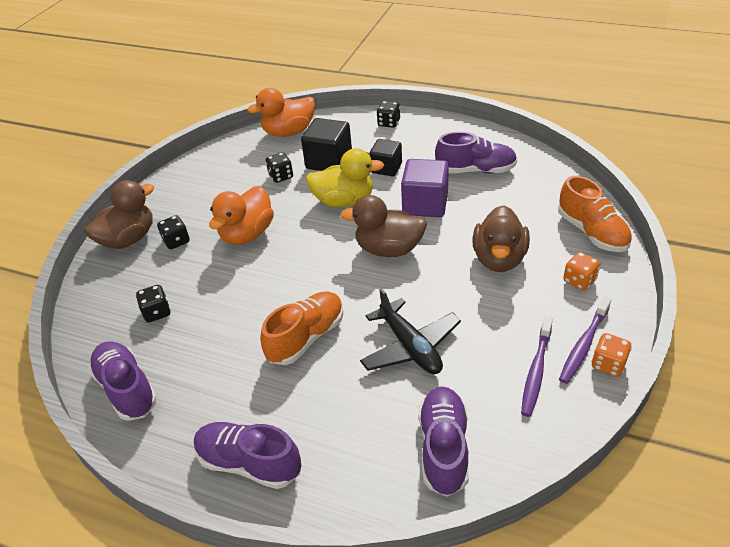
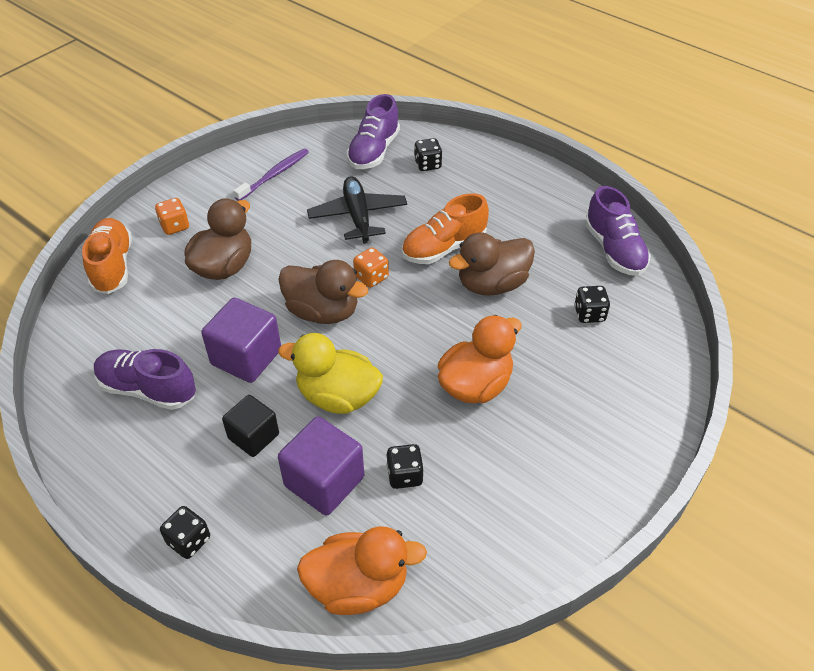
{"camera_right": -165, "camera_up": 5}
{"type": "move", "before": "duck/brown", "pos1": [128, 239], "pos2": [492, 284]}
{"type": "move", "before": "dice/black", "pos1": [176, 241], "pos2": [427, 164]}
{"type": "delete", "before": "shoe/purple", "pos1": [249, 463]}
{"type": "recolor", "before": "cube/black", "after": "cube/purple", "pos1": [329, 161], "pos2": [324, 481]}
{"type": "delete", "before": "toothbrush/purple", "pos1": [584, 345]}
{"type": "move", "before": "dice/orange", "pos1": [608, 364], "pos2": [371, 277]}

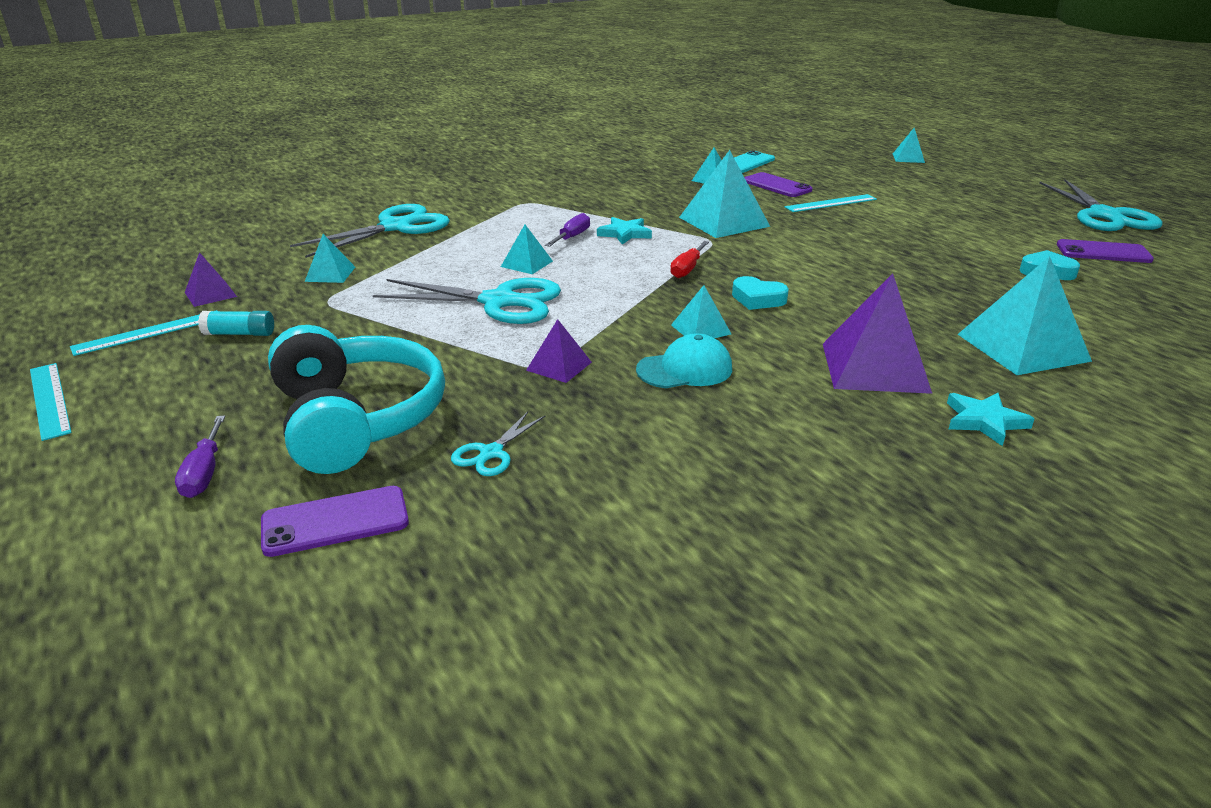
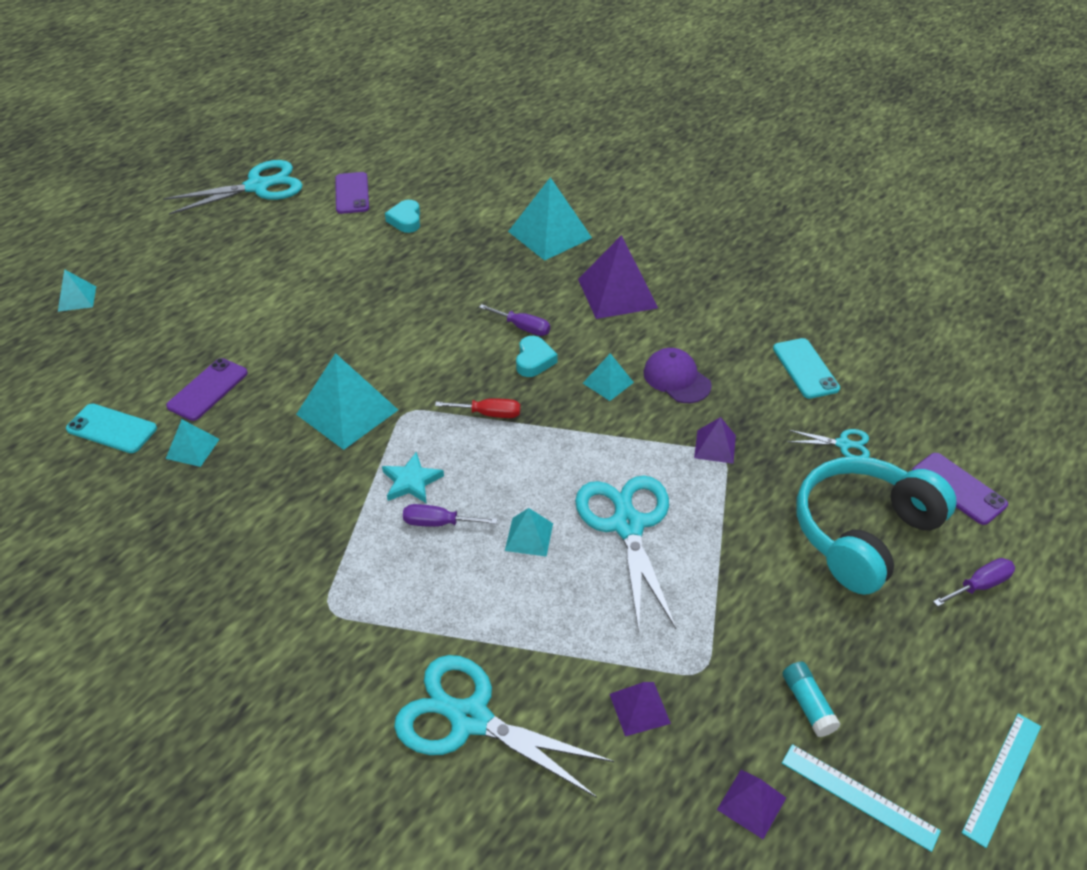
{"camera_right": -110, "camera_up": 15}
{"type": "recolor", "before": "pyramid/turquoise", "after": "pyramid/purple", "pos1": [330, 274], "pos2": [639, 708]}
{"type": "recolor", "before": "cap/turquoise", "after": "cap/purple", "pos1": [685, 369], "pos2": [676, 379]}
{"type": "delete", "before": "ruler/turquoise", "pos1": [831, 203]}
{"type": "delete", "before": "star/turquoise", "pos1": [984, 421]}
{"type": "insert", "after": "screwdriver/purple", "pos2": [523, 327]}
{"type": "insert", "after": "phone/turquoise", "pos2": [805, 368]}

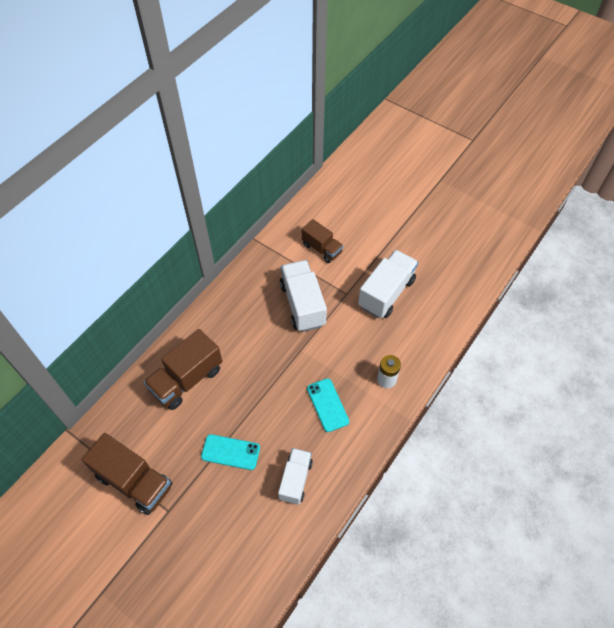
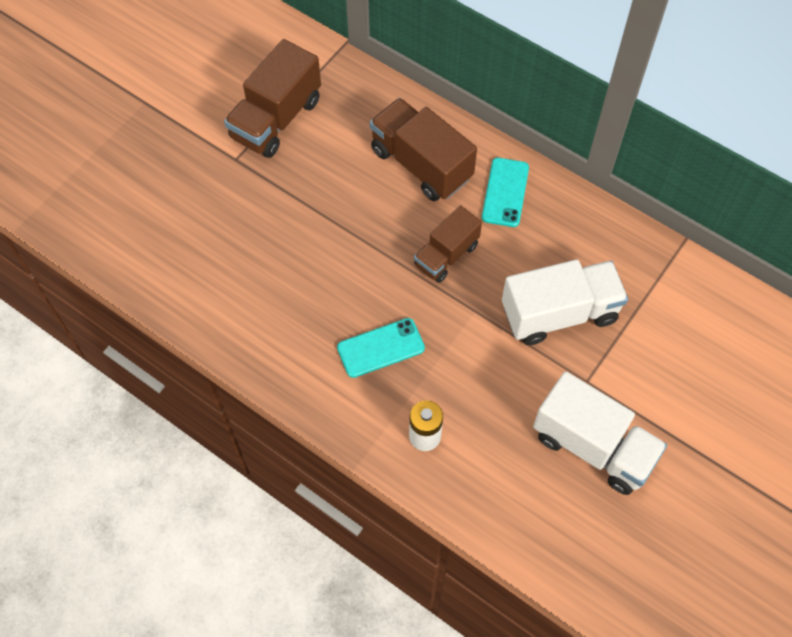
{"camera_right": 90, "camera_up": 5}
{"type": "move", "before": "phone/turquoise", "pos1": [230, 452], "pos2": [505, 192]}
{"type": "delete", "before": "truck/white", "pos1": [295, 480]}
{"type": "move", "before": "truck/brown", "pos1": [322, 249], "pos2": [446, 255]}

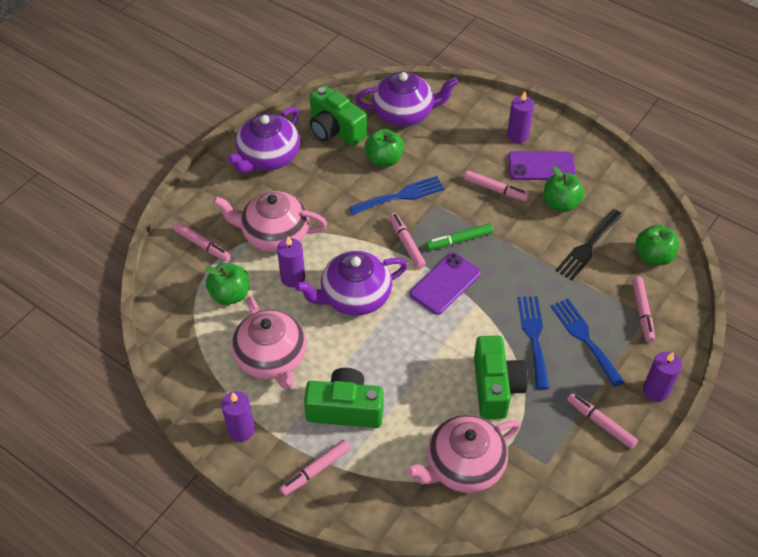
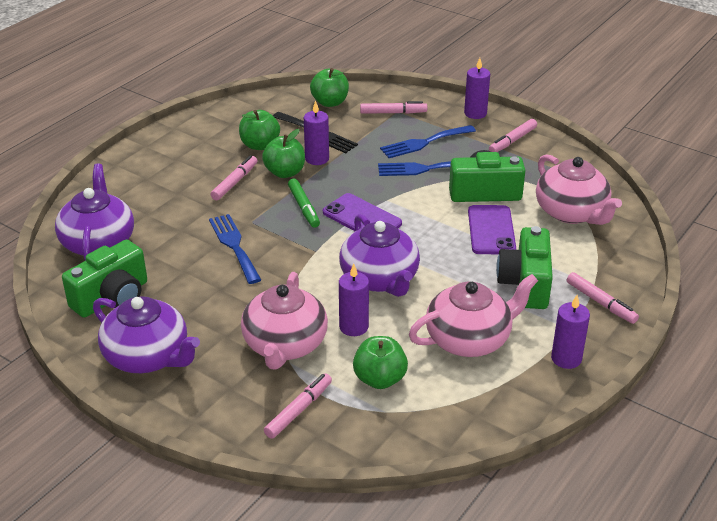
{"camera_right": -90, "camera_up": -15}
{"type": "move", "before": "apple/green", "pos1": [384, 159], "pos2": [285, 172]}
{"type": "delete", "before": "marker/pink", "pos1": [406, 243]}
{"type": "move", "before": "candle/purple", "pos1": [517, 135], "pos2": [317, 159]}
{"type": "move", "before": "phone/purple", "pos1": [541, 166], "pos2": [491, 230]}

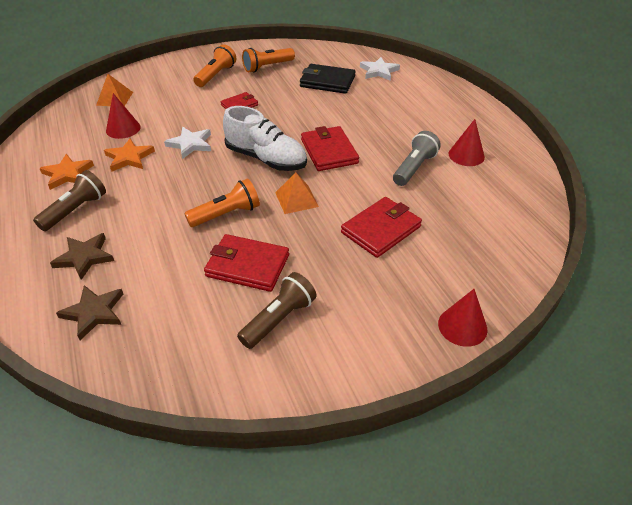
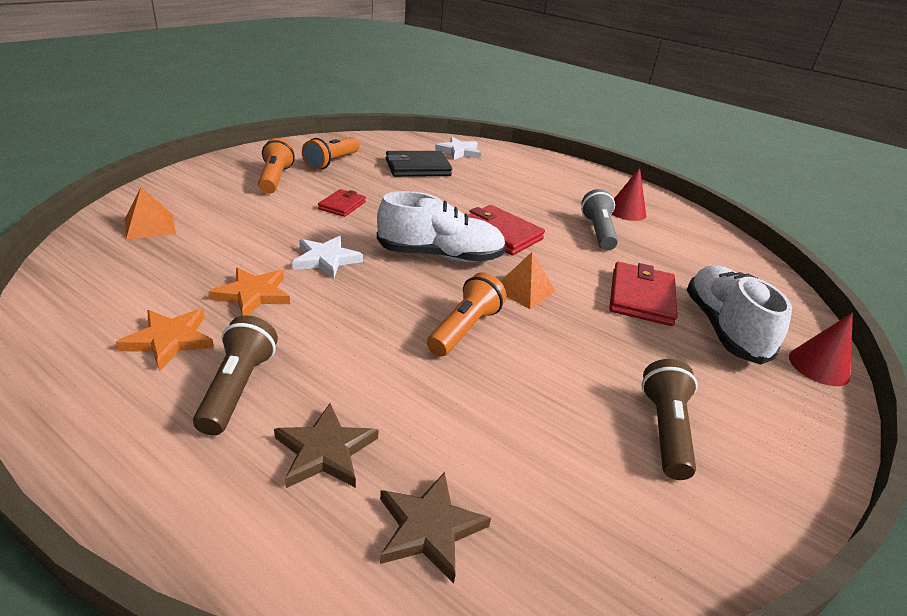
{"camera_right": -35, "camera_up": -10}
{"type": "delete", "before": "cone/red", "pos1": [123, 129]}
{"type": "delete", "before": "wallet/red", "pos1": [247, 266]}
{"type": "insert", "after": "shoe/white", "pos2": [723, 328]}

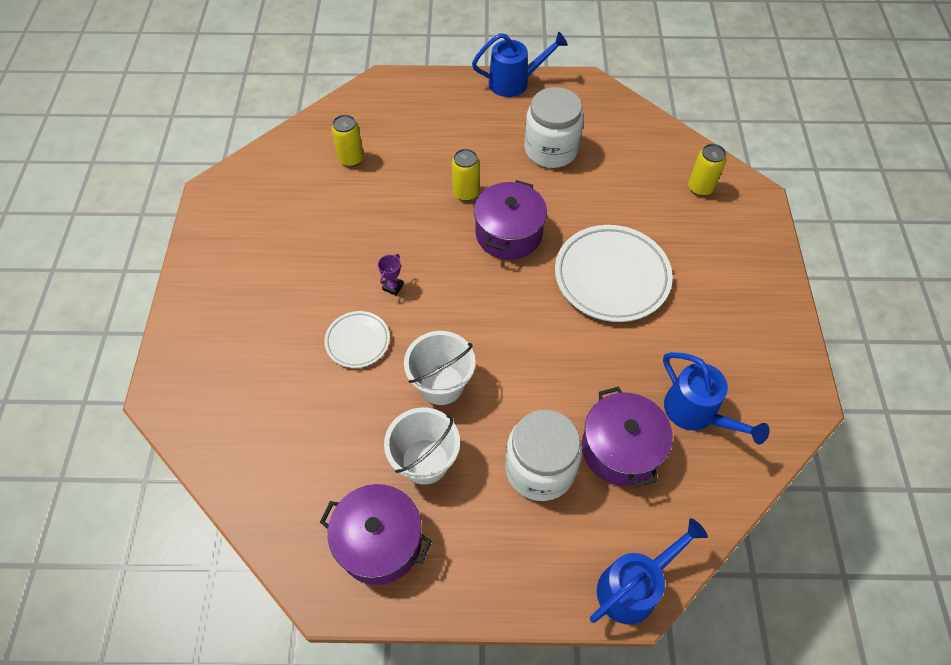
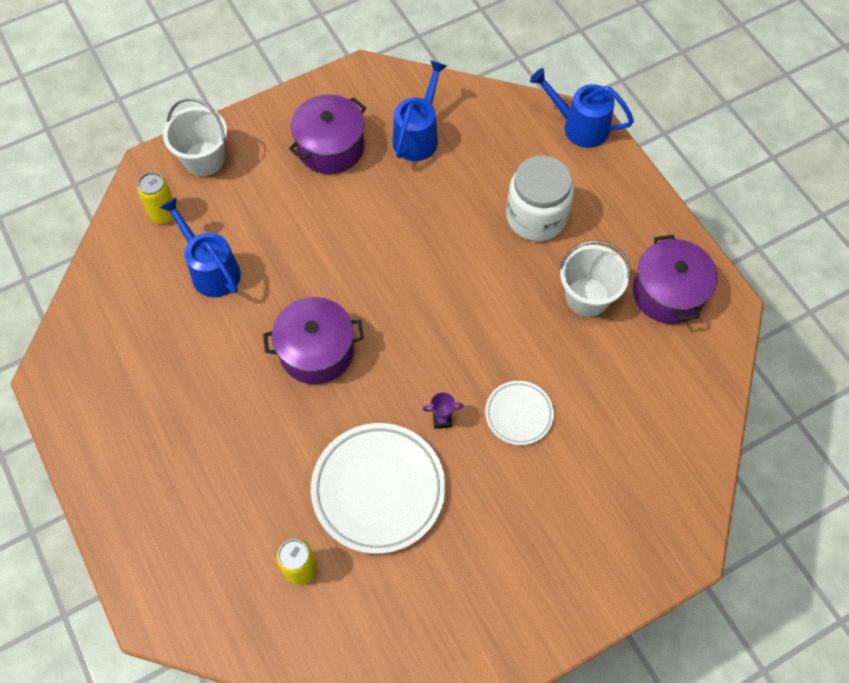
{"camera_right": -120, "camera_up": 5}
{"type": "move", "before": "bucket/white", "pos1": [441, 384], "pos2": [204, 159]}
{"type": "delete", "before": "can/yellow", "pos1": [466, 193]}
{"type": "move", "before": "watering can/blue", "pos1": [515, 82], "pos2": [211, 269]}
{"type": "delete", "before": "jar/white", "pos1": [551, 150]}
{"type": "move", "before": "plate/white", "pos1": [611, 277], "pos2": [378, 489]}
{"type": "move", "before": "pot/purple", "pos1": [620, 449], "pos2": [330, 147]}

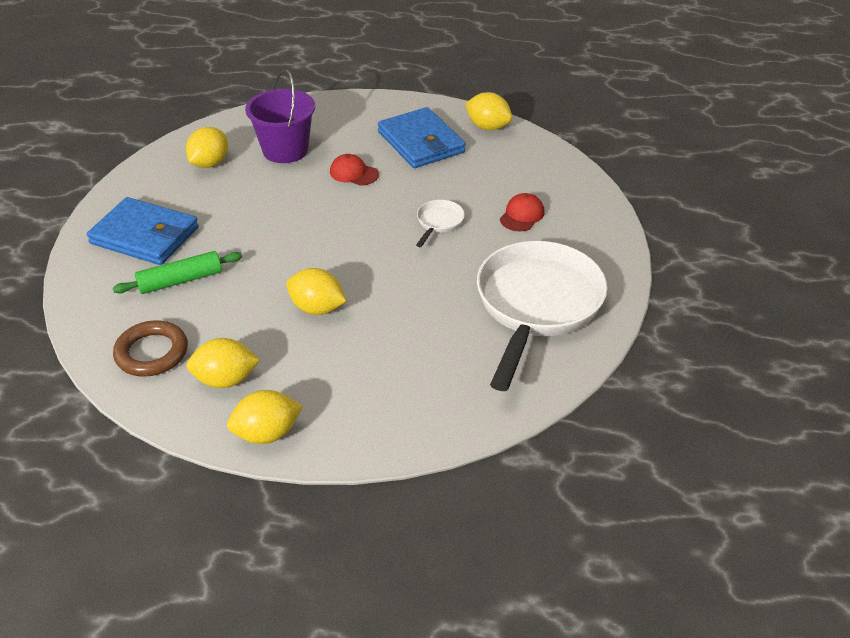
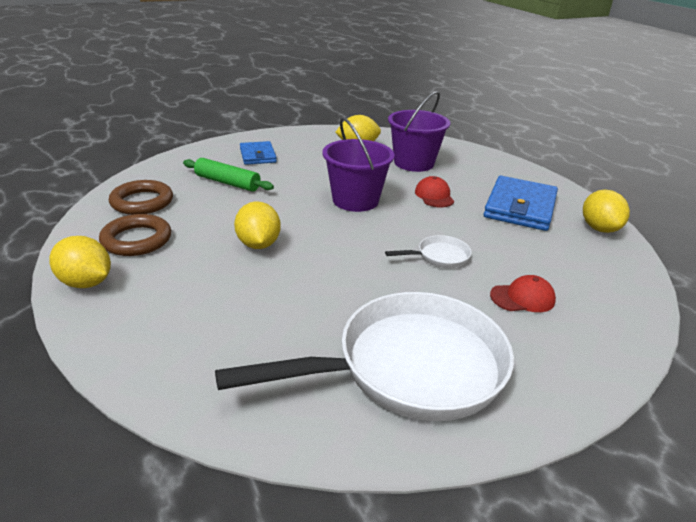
{"camera_right": 50, "camera_up": -10}
{"type": "resize", "before": "wallet/blue", "pos1": [145, 235], "pos2": [258, 155], "scale": 0.59}
{"type": "replace", "before": "lemon/yellow", "after": "ring/brown", "pos1": [226, 380], "pos2": [136, 240]}
{"type": "insert", "after": "bucket/purple", "pos2": [355, 200]}

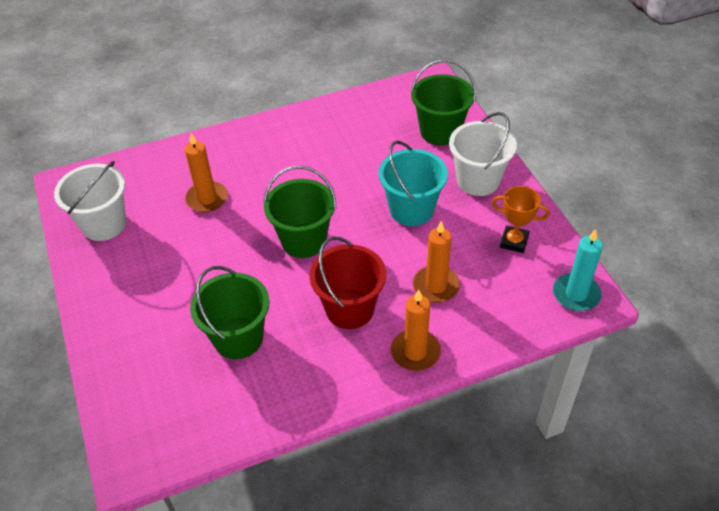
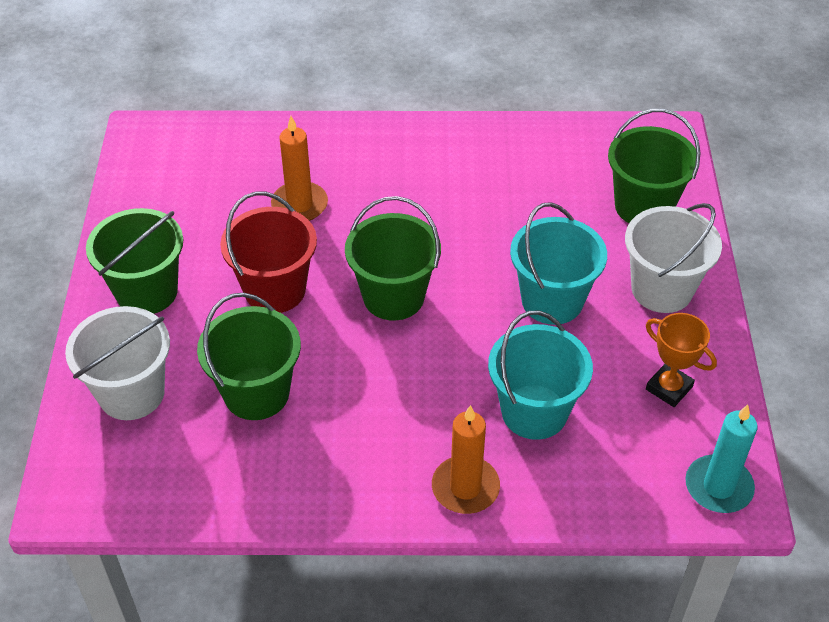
{"camera_right": 20, "camera_up": 0}
{"type": "move", "before": "bucket/white", "pos1": [104, 224], "pos2": [131, 393]}
{"type": "move", "before": "bucket/red", "pos1": [349, 309], "pos2": [275, 290]}
{"type": "replace", "before": "candle/orange", "after": "bucket/turquoise", "pos1": [436, 286], "pos2": [534, 412]}
{"type": "insert", "after": "bucket/green", "pos2": [147, 292]}

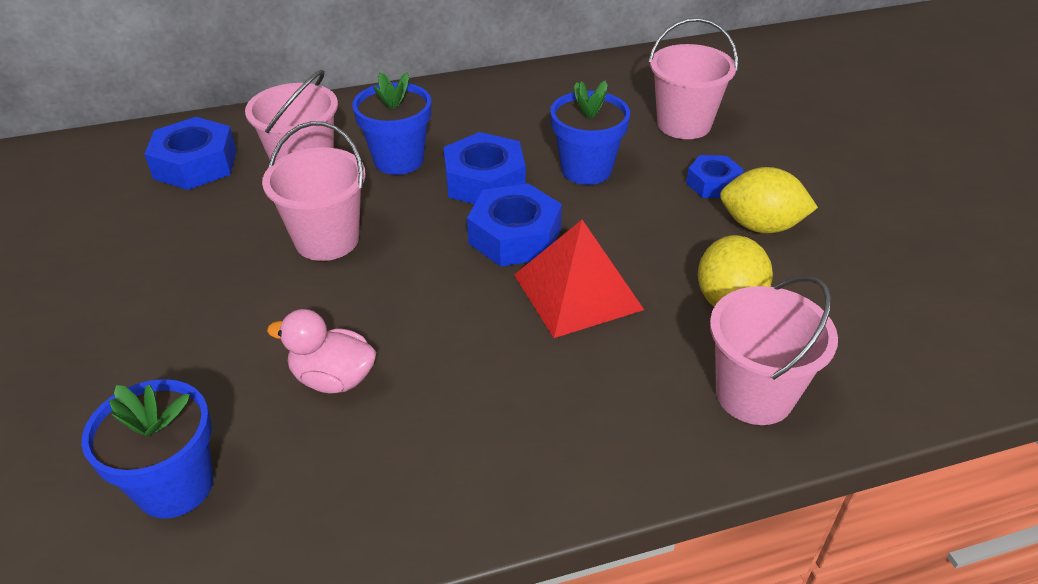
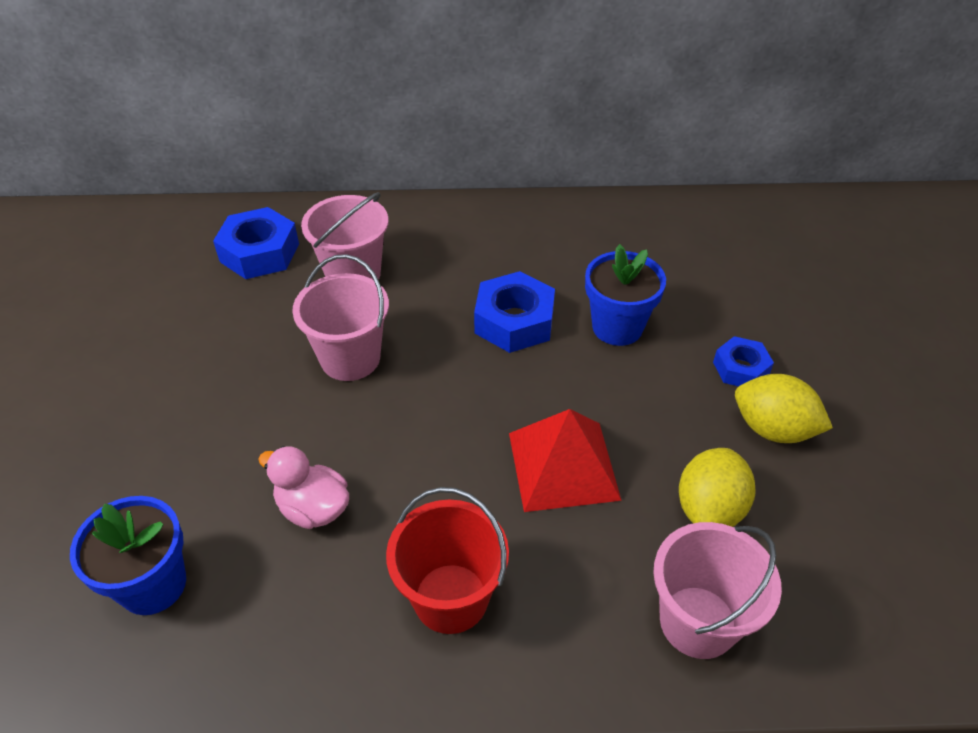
{"camera_right": 15, "camera_up": 5}
{"type": "delete", "before": "flower pot/blue", "pos1": [398, 160]}
{"type": "delete", "before": "nut/blue", "pos1": [515, 236]}
{"type": "delete", "before": "bucket/pink", "pos1": [684, 124]}
{"type": "insert", "after": "bucket/red", "pos2": [451, 598]}

